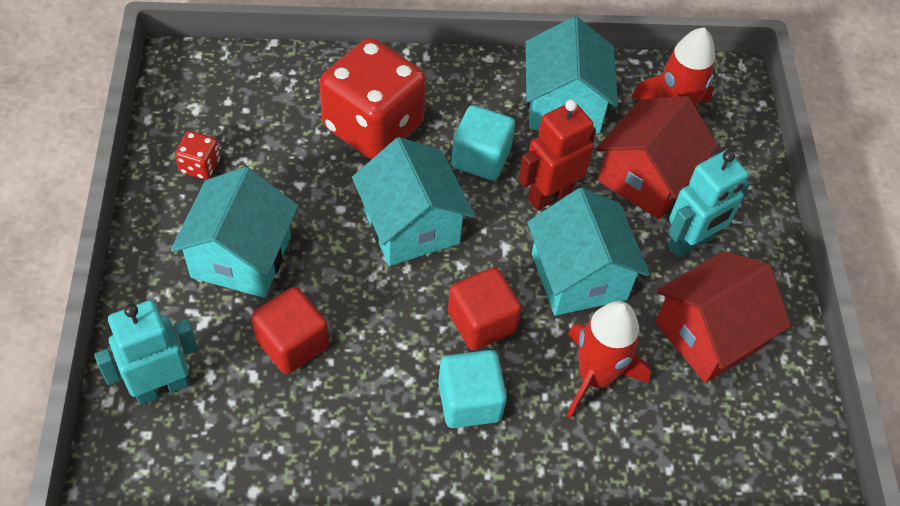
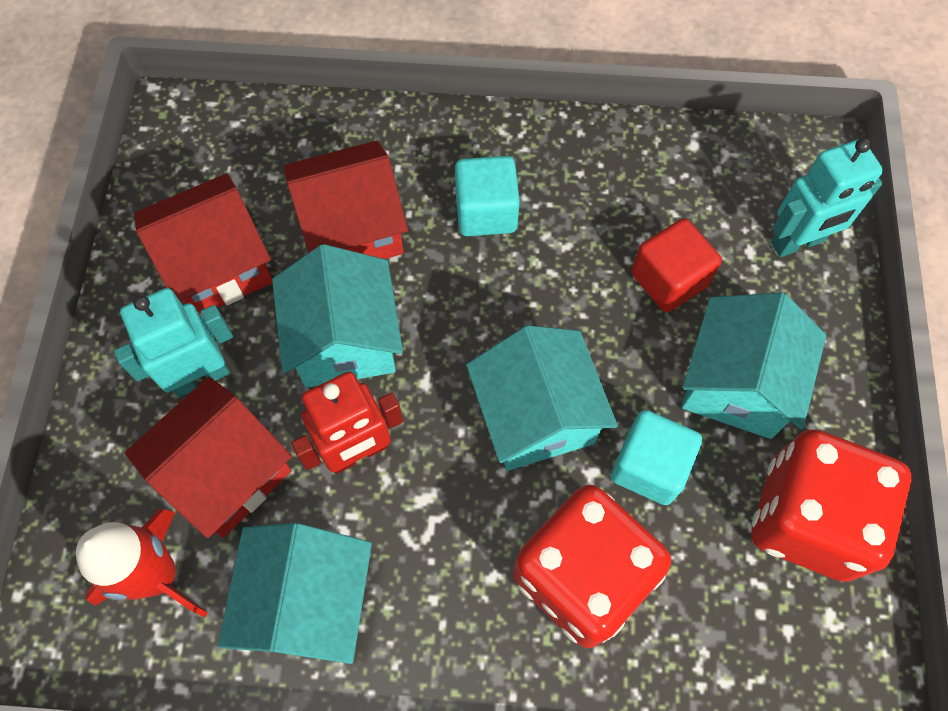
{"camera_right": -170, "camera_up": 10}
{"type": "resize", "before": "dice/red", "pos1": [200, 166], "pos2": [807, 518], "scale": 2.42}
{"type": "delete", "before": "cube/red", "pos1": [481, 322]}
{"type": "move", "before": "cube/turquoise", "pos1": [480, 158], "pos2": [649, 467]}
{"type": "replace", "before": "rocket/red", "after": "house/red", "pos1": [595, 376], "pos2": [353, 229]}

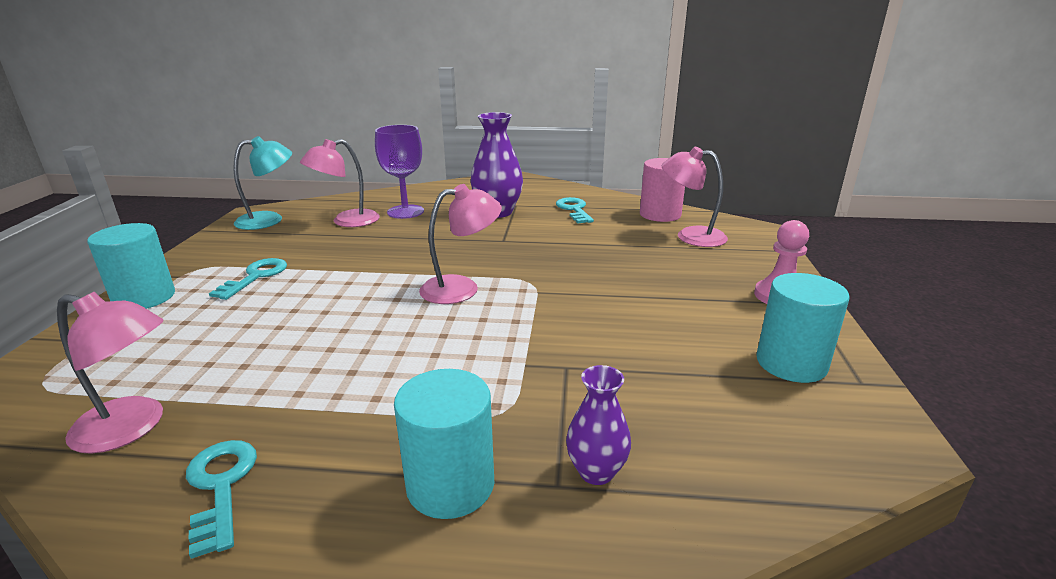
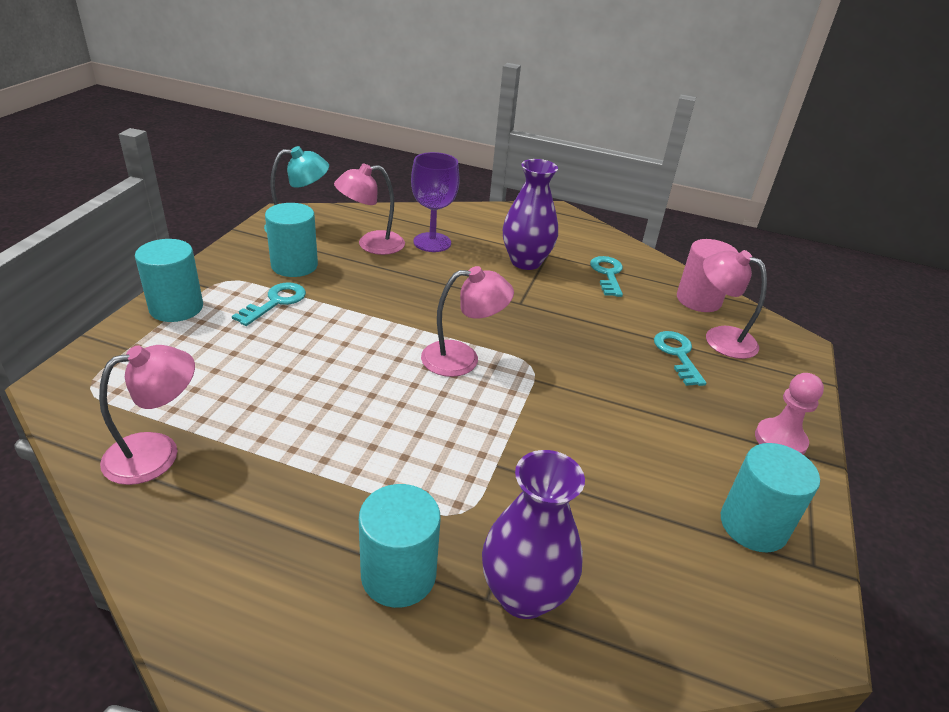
{"camera_right": 10, "camera_up": 10}
{"type": "rotate", "before": "lamp/pink", "pos1": [132, 428], "pos2": [157, 452], "turn": -60}
{"type": "move", "before": "key/turquoise", "pos1": [221, 486], "pos2": [677, 355]}
{"type": "resize", "before": "vase/purple", "pos1": [596, 471], "pos2": [524, 595], "scale": 1.73}
{"type": "insert", "after": "cylinder/turquoise", "pos2": [294, 265]}

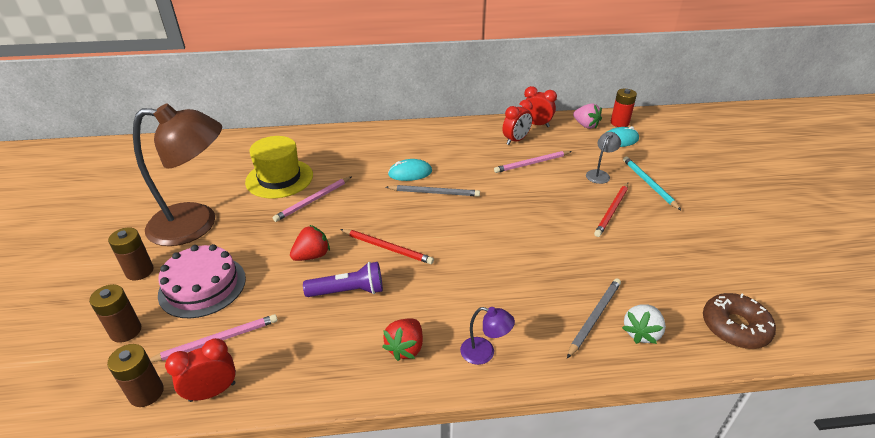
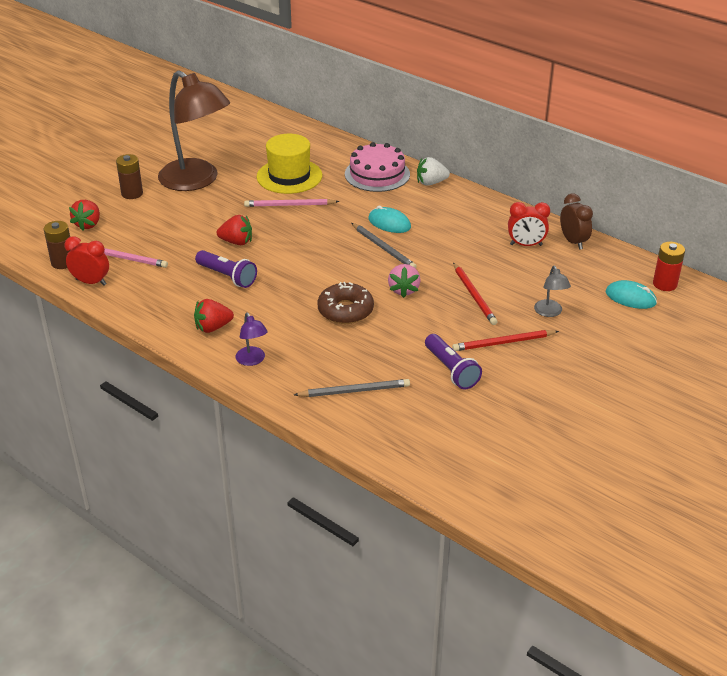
{"camera_right": 45, "camera_up": 0}
{"type": "replace", "before": "battery/brown", "after": "strawberry/red", "pos1": [126, 331], "pos2": [88, 224]}
{"type": "move", "before": "cake/pink", "pos1": [202, 286], "pos2": [377, 174]}
{"type": "move", "before": "pencil/red", "pos1": [387, 248], "pos2": [474, 295]}
{"type": "delete", "before": "pencil/pink", "pos1": [532, 163]}
{"type": "recolor", "before": "clock/red", "after": "clock/brown", "pos1": [536, 124], "pos2": [573, 242]}
{"type": "move", "before": "strawberry/pink", "pos1": [585, 125], "pos2": [403, 290]}
{"type": "rotate", "before": "lamp/grey", "pos1": [600, 174], "pos2": [550, 312], "turn": 90}
{"type": "move", "before": "strawberry/white", "pos1": [641, 333], "pos2": [431, 183]}
{"type": "delete", "before": "pencil/turquoise", "pos1": [649, 184]}
{"type": "move", "before": "donut/brown", "pos1": [734, 327], "pos2": [345, 310]}
{"type": "insert", "after": "flashlight/purple", "pos2": [451, 370]}

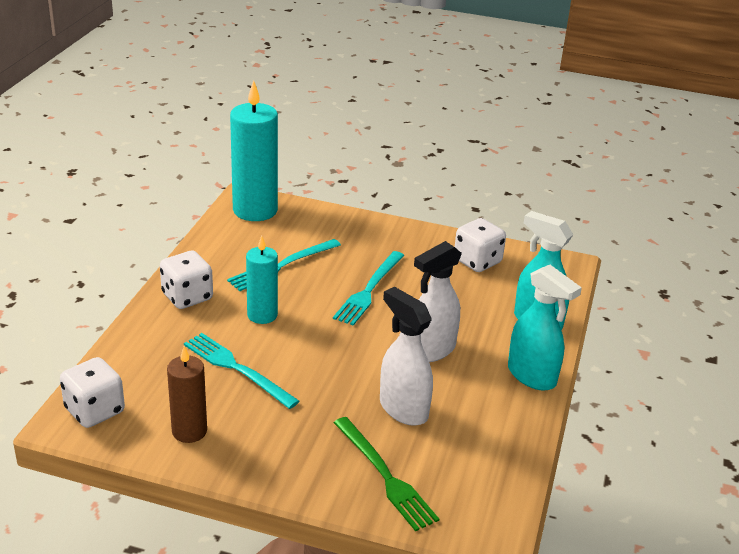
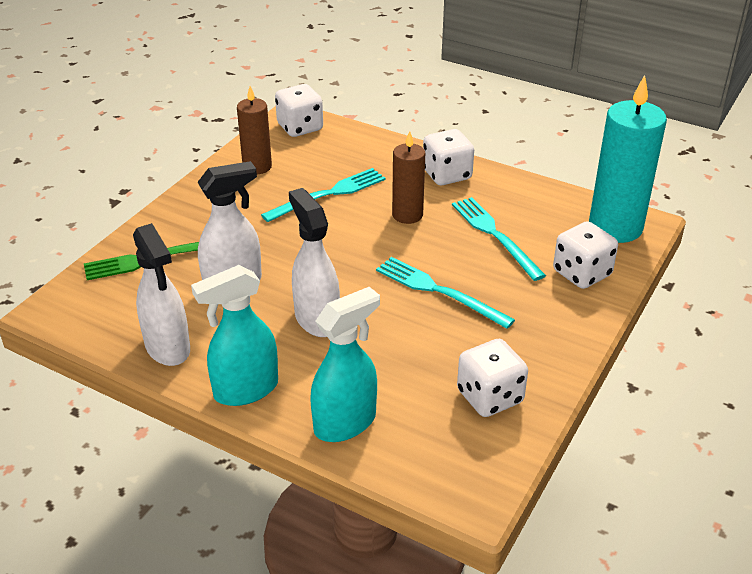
{"camera_right": 105, "camera_up": 5}
{"type": "recolor", "before": "candle/turquoise", "after": "candle/brown", "pos1": [262, 315], "pos2": [407, 215]}
{"type": "insert", "after": "spray bottle/white", "pos2": [168, 348]}
{"type": "insert", "after": "dice/white", "pos2": [581, 273]}

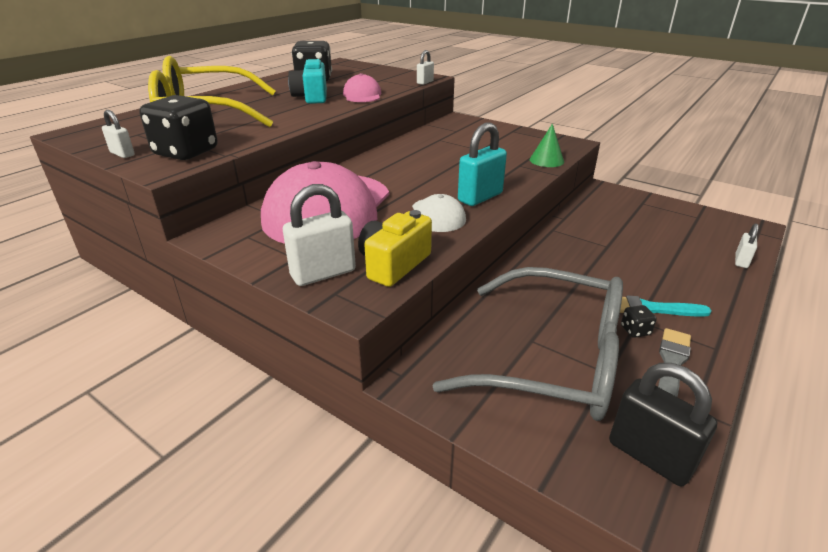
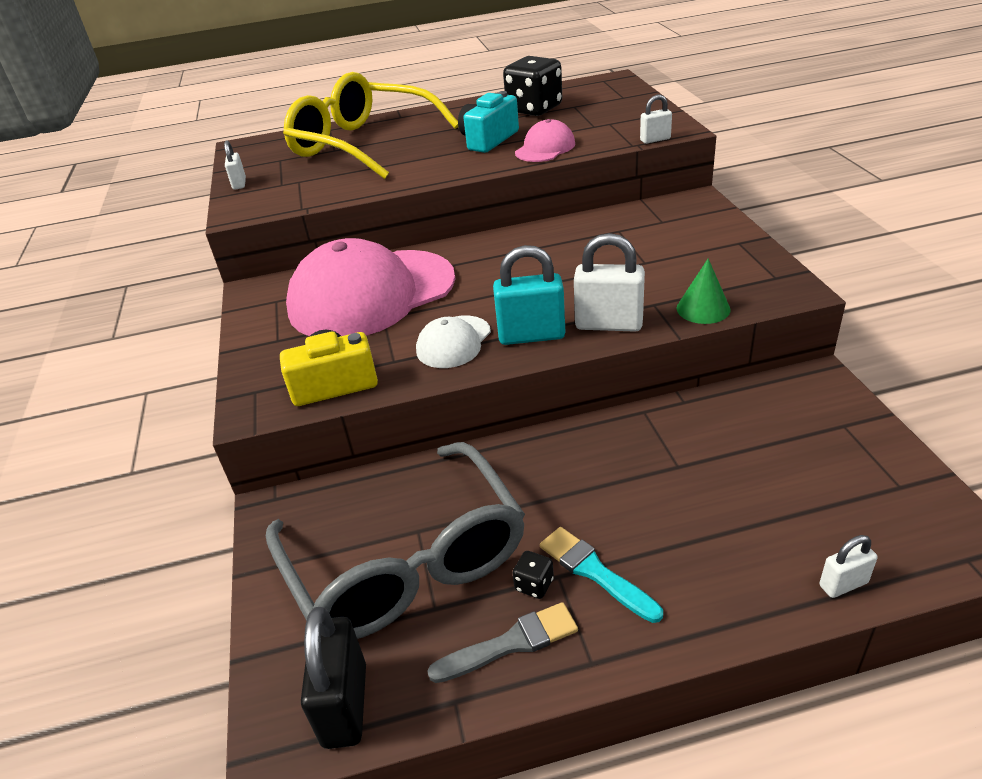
{"camera_right": 45, "camera_up": 5}
{"type": "delete", "before": "dice/black", "pos1": [186, 152]}
{"type": "move", "before": "padlock/white", "pos1": [323, 273], "pos2": [609, 324]}

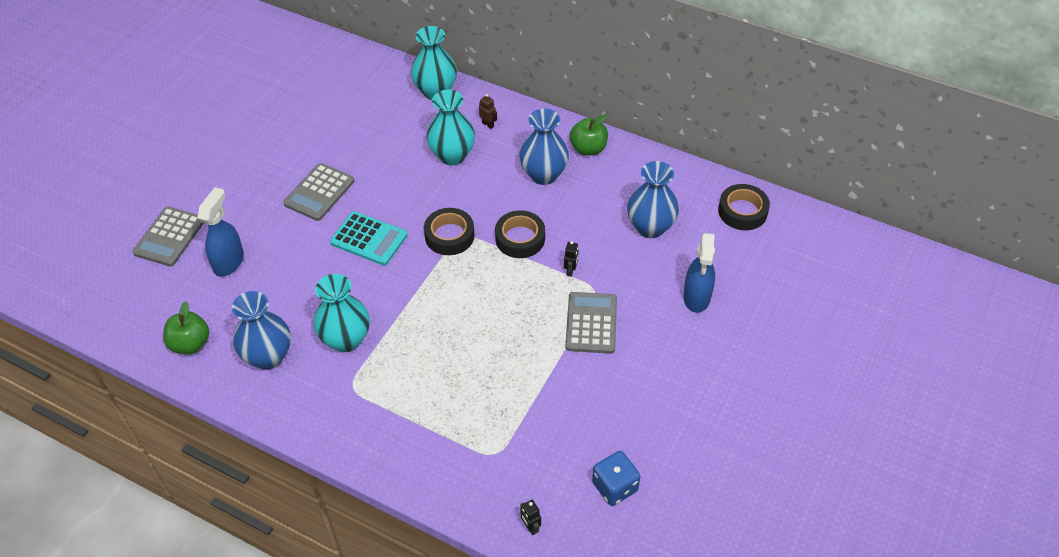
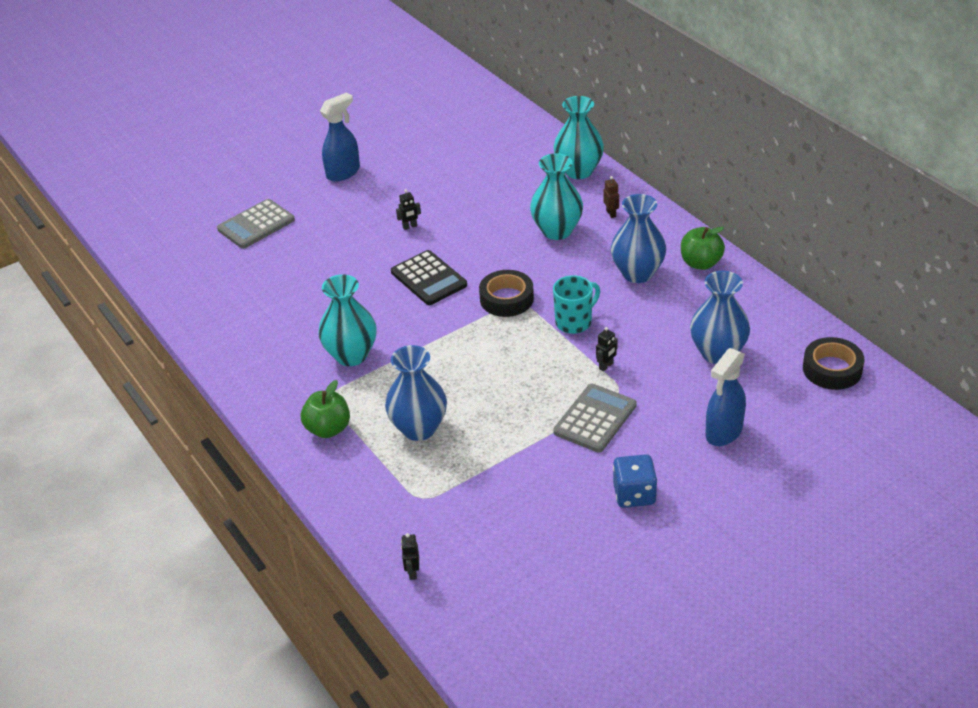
{"camera_right": 30, "camera_up": -10}
{"type": "move", "before": "apple/green", "pos1": [190, 344], "pos2": [328, 429]}
{"type": "move", "before": "spray bottle/blue", "pos1": [229, 262], "pos2": [343, 172]}
{"type": "move", "before": "vase/blue", "pos1": [268, 356], "pos2": [419, 428]}
{"type": "replace", "before": "calculator/grey", "after": "robot/black", "pos1": [319, 192], "pos2": [410, 227]}
{"type": "recolor", "before": "calculator/turquoise", "after": "calculator/black", "pos1": [369, 239], "pos2": [428, 279]}
{"type": "replace", "before": "tape/black", "after": "mug/turquoise", "pos1": [520, 238], "pos2": [574, 322]}
{"type": "move", "before": "dice/blue", "pos1": [615, 487], "pos2": [634, 494]}

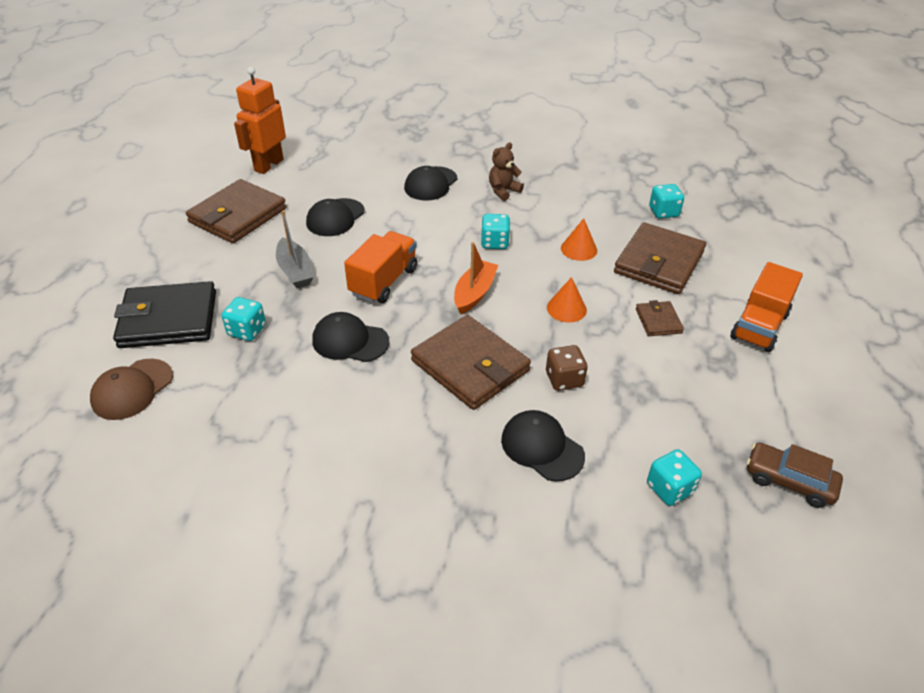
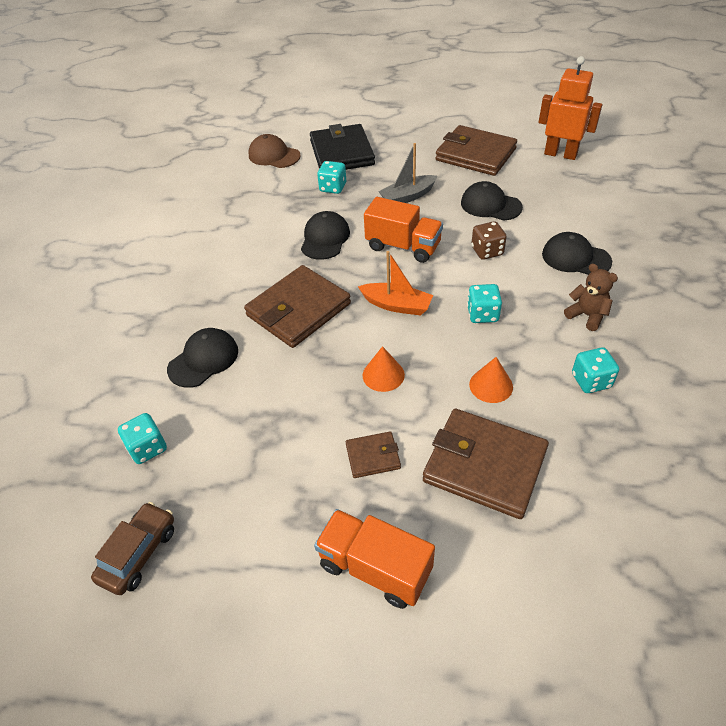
{"camera_right": 90, "camera_up": 5}
{"type": "move", "before": "dice/brown", "pos1": [564, 379], "pos2": [487, 251]}
{"type": "move", "before": "dice/turquoise", "pos1": [663, 212], "pos2": [591, 381]}

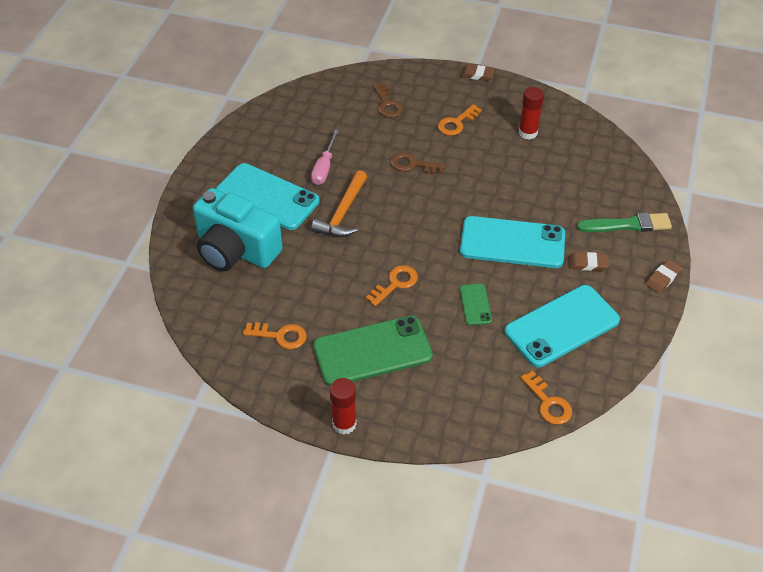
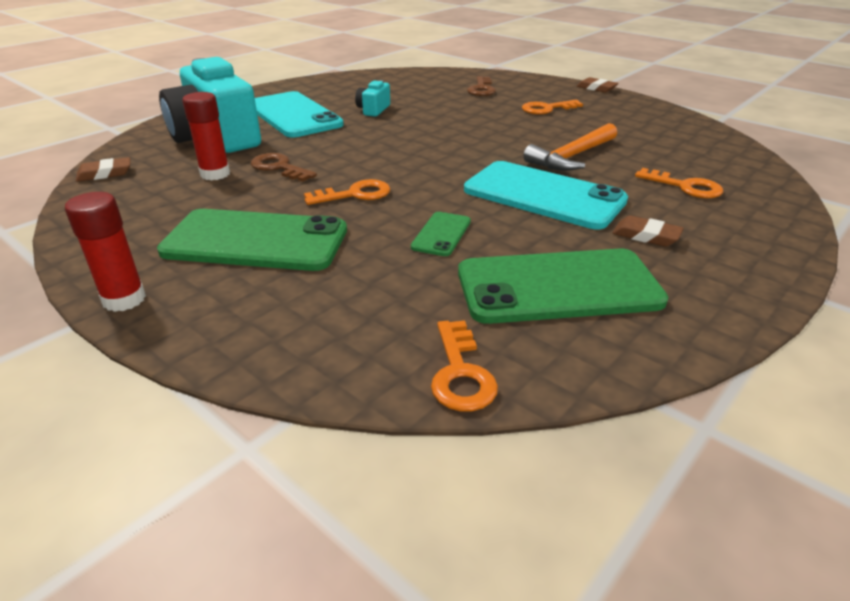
{"camera_right": 25, "camera_up": -15}
{"type": "move", "before": "key/orange", "pos1": [280, 336], "pos2": [685, 187]}
{"type": "replace", "before": "screwdriver/pink", "after": "camera/turquoise", "pos1": [324, 168], "pos2": [373, 110]}
{"type": "move", "before": "hammer/orange", "pos1": [343, 213], "pos2": [572, 156]}
{"type": "move", "before": "key/brown", "pos1": [412, 164], "pos2": [279, 167]}
{"type": "recolor", "before": "phone/turquoise", "after": "phone/green", "pos1": [561, 326], "pos2": [558, 286]}
{"type": "move", "before": "glue stick/red", "pos1": [528, 133], "pos2": [215, 174]}
{"type": "delete", "before": "brush/green", "pos1": [627, 225]}
{"type": "move", "before": "eraser/brown", "pos1": [663, 278], "pos2": [105, 173]}

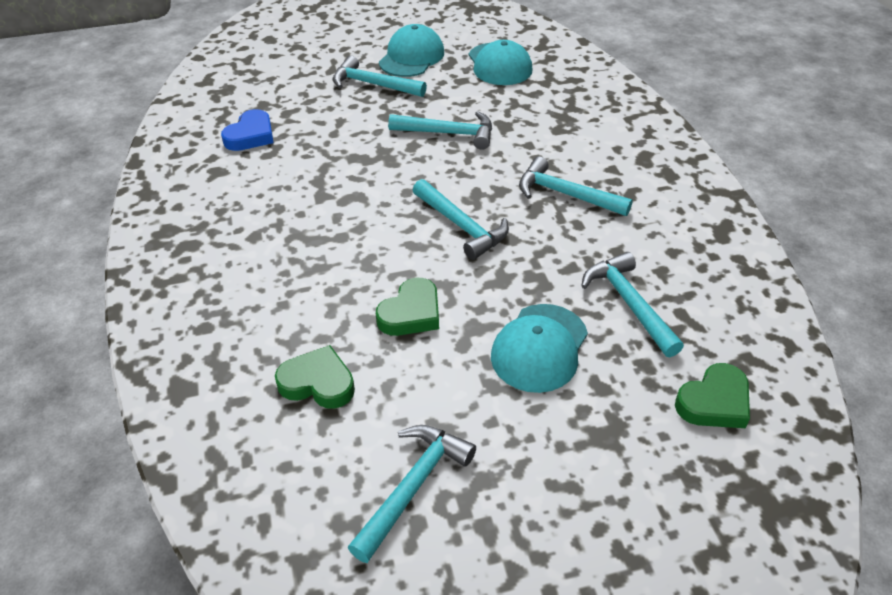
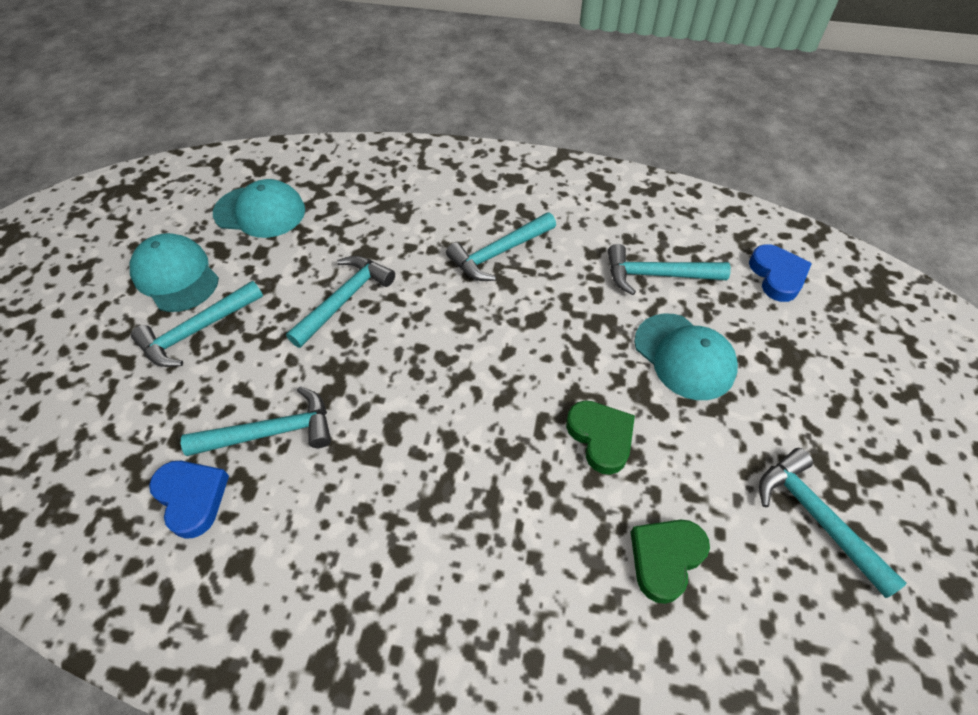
{"camera_right": -65, "camera_up": 10}
{"type": "move", "before": "hammer/turquoise", "pos1": [462, 226], "pos2": [272, 432]}
{"type": "recolor", "before": "heart/green", "after": "heart/blue", "pos1": [714, 402], "pos2": [777, 276]}

